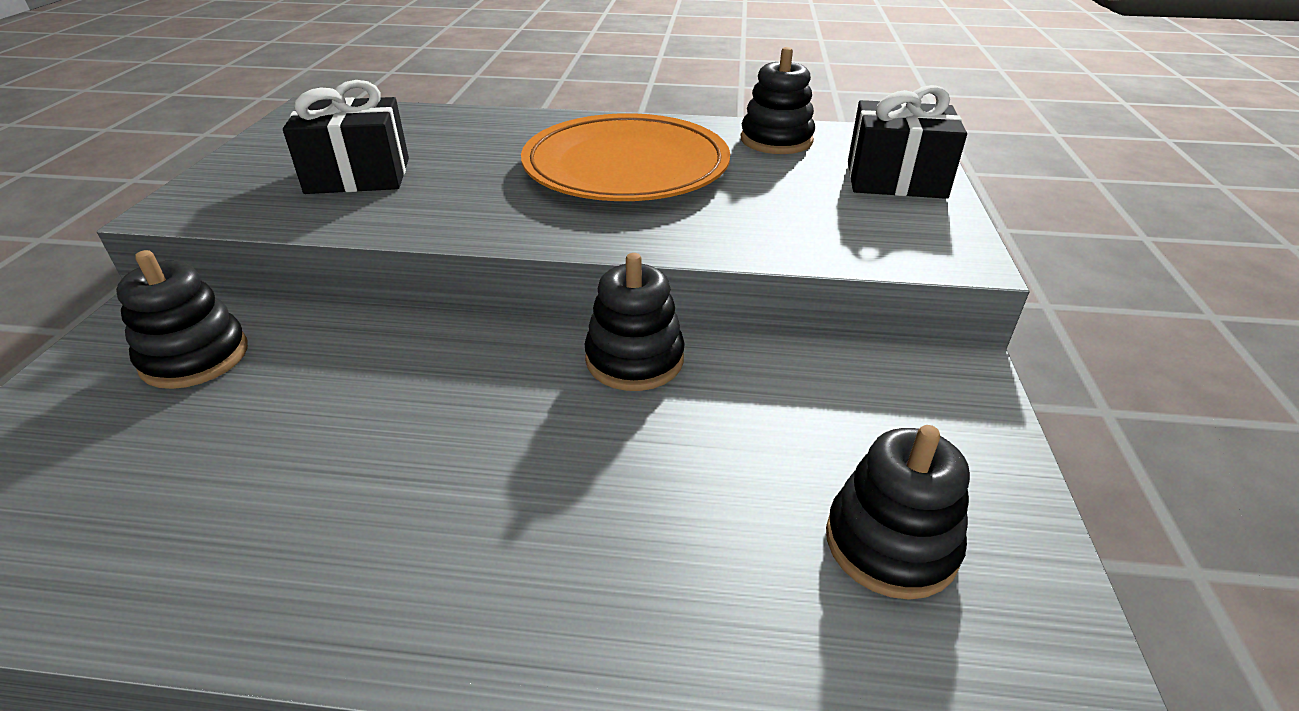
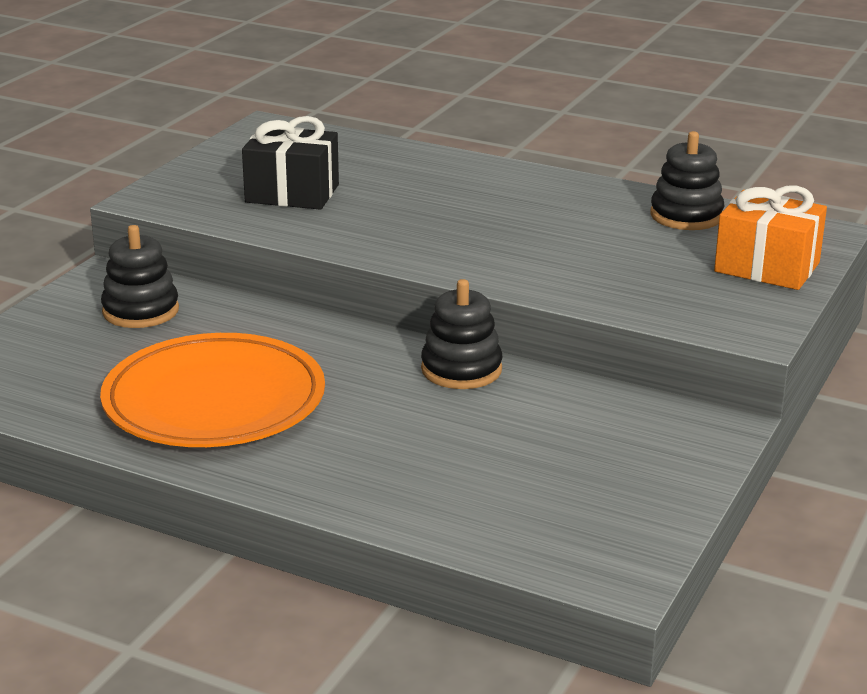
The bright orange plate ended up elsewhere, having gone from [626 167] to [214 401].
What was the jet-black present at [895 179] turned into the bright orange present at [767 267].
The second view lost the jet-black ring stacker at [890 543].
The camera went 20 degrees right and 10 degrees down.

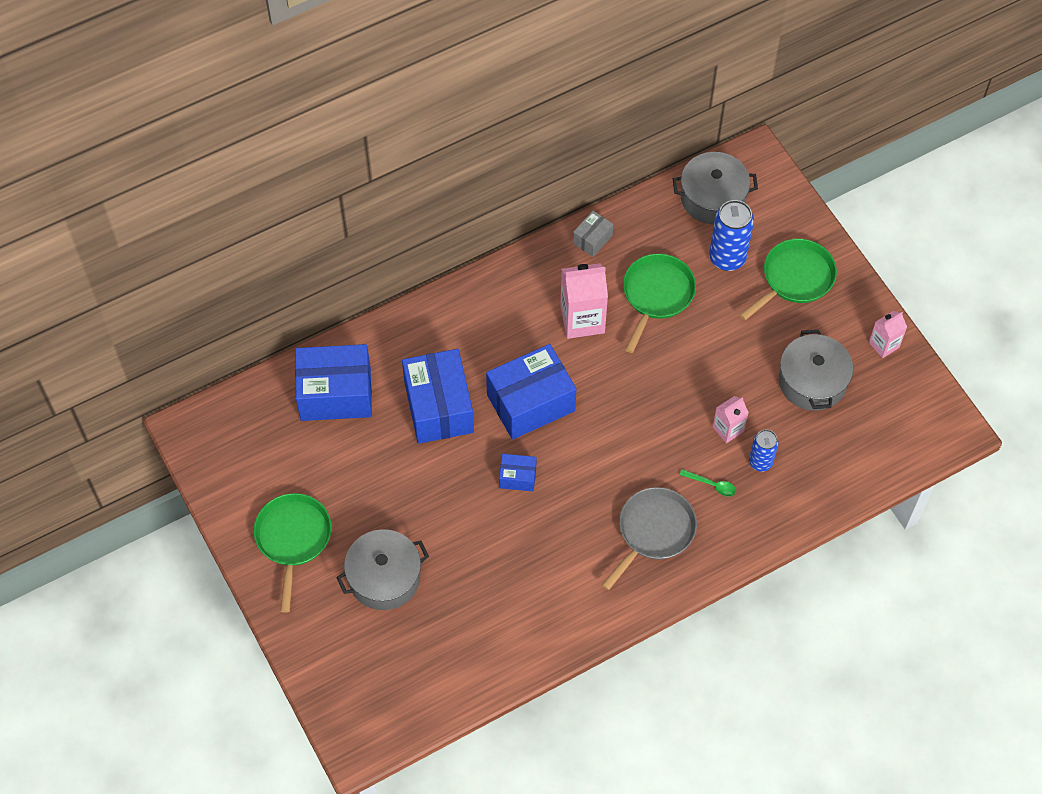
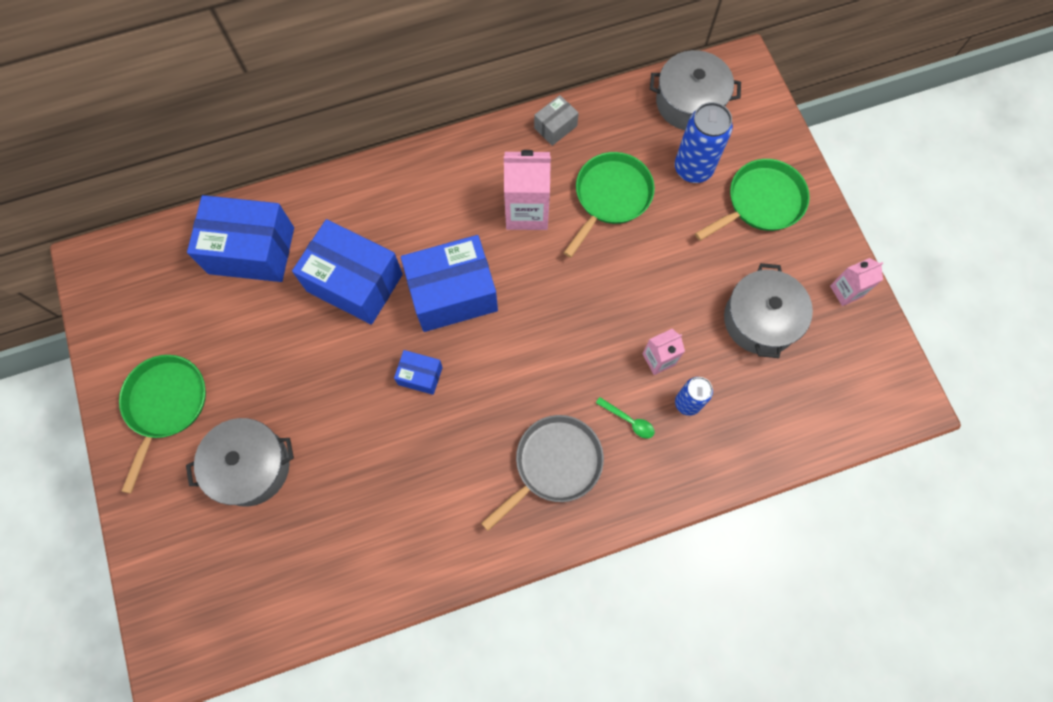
The royal blue box at [438 407] ended up facing another way, 60 degrees counterclockwise from before.
The camera went 10 degrees right and 10 degrees up.

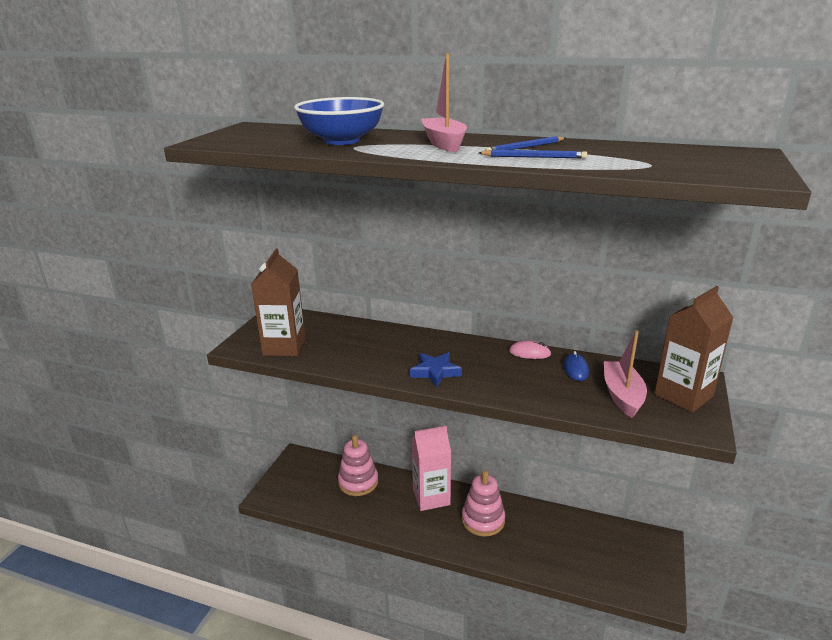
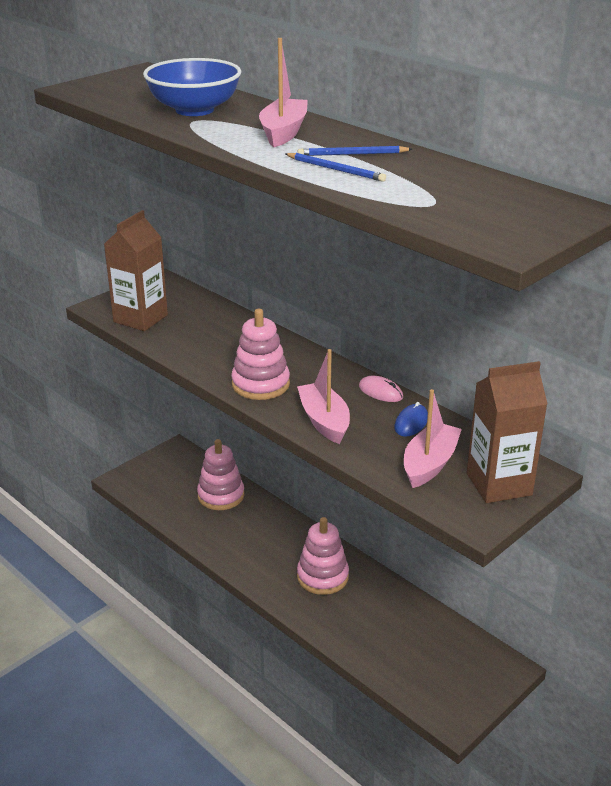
Where the royal blue star stood at [435 372], the rose-pink ring stacker came to stand at [260 384].
The second view gained the rose-pink boat at [324 421].
The second view lost the rose-pink milk carton at [431 497].
The camera went 25 degrees right and 5 degrees up.

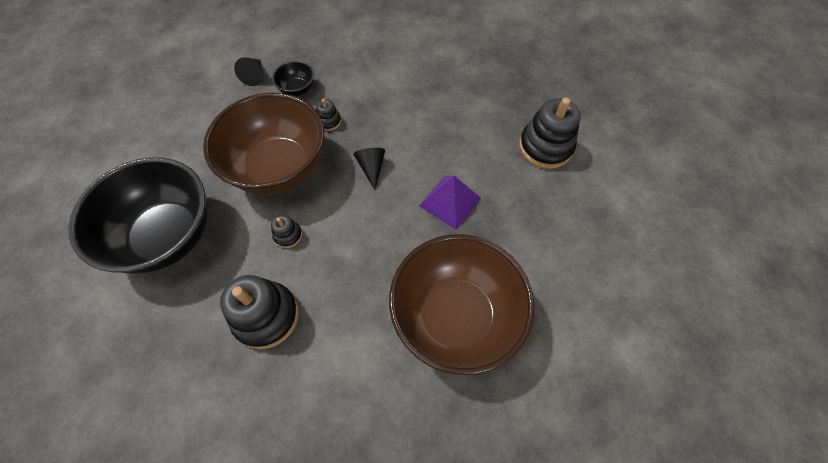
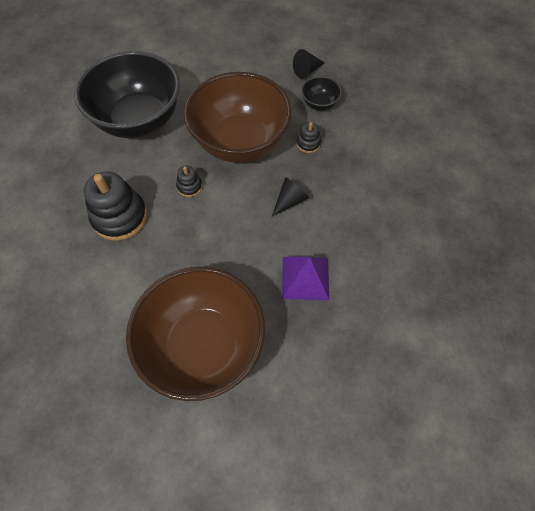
The second view lost the jet-black ring stacker at [545 147].
The camera went 55 degrees right and 0 degrees up.

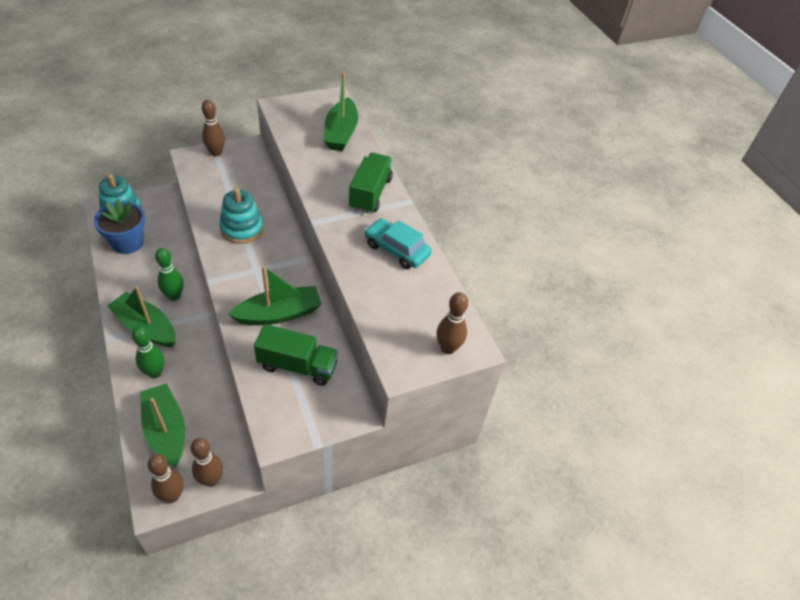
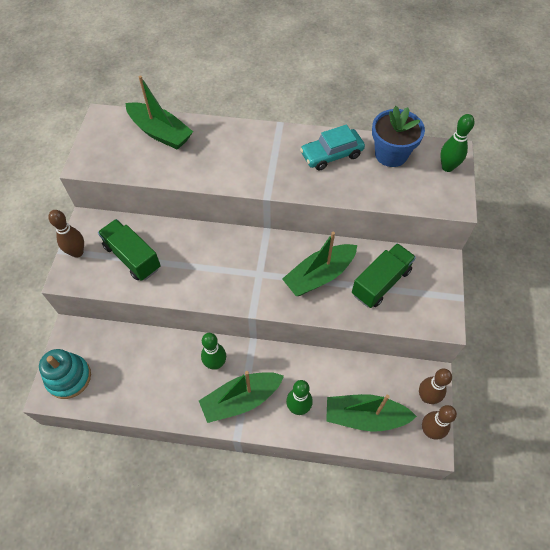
The emerald toy truck ended up elsewhere, having gone from [370 193] to [132 257].
The emerald boat at [279 314] ended up facing another way, 135 degrees counterclockwise from before.
The royal blue potted plant ended up elsewhere, having gone from [127 242] to [391 154].
What was the brown bowling pin at [448 348] turned into the emerald bowling pin at [447 167].
The second view lost the teal ring stacker at [242 229].
The camera went 55 degrees left and 10 degrees up.

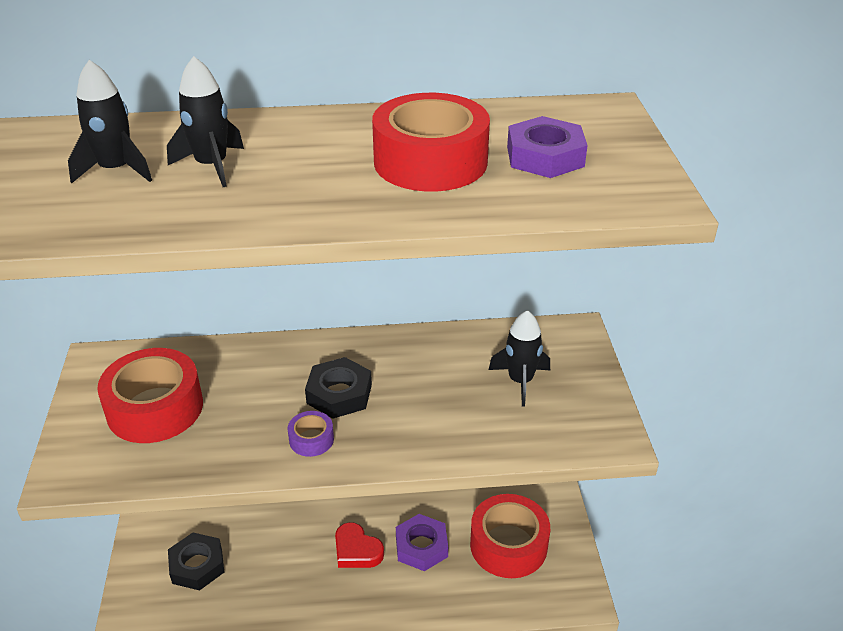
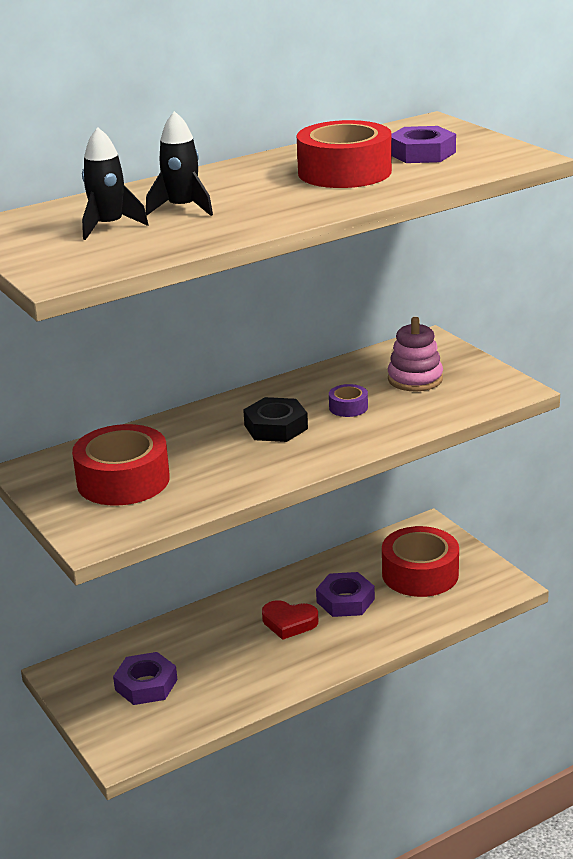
What was the jet-black hex nut at [197 565] turned into the royal purple hex nut at [146 685].
The royal purple sticky tape ended up elsewhere, having gone from [311 439] to [348 407].
Where the jet-black spaceship stood at [520 381], the rose-pink ring stacker came to stand at [415 379].
The camera went 25 degrees left and 10 degrees down.

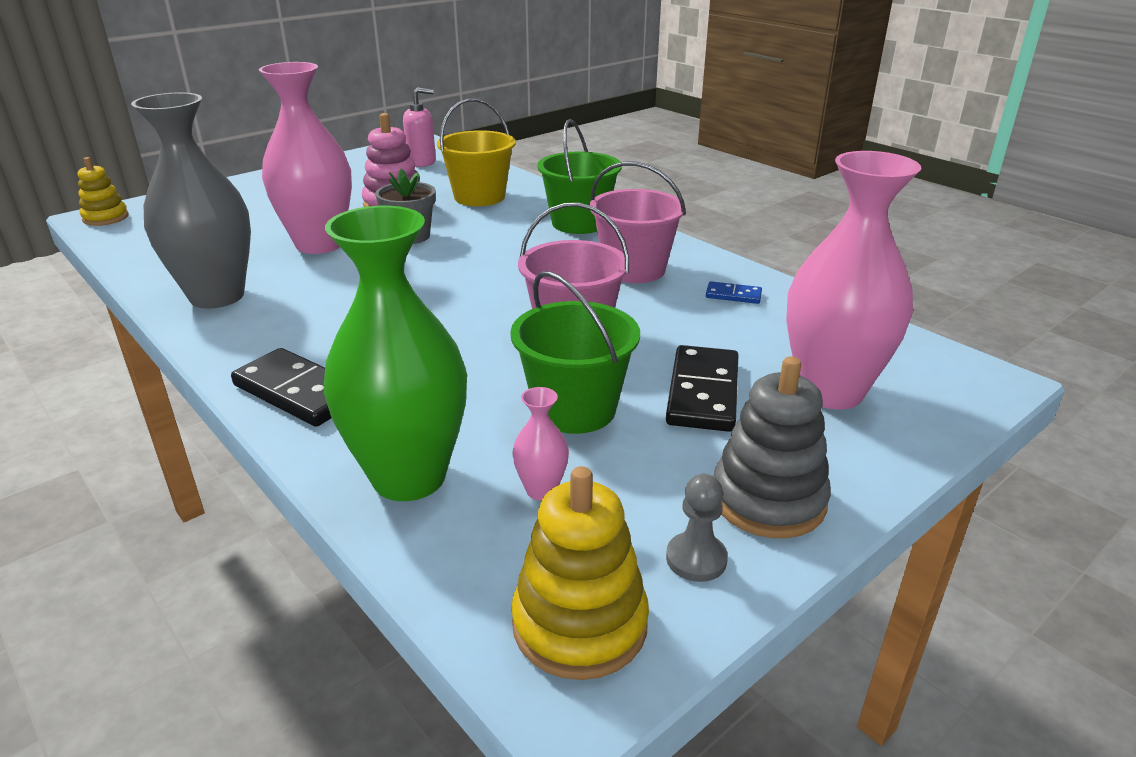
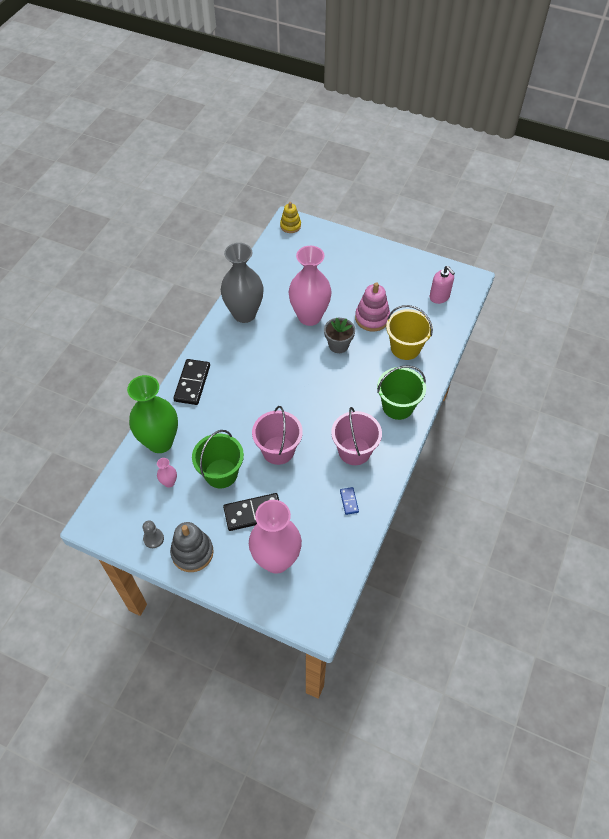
The second view lost the golden ring stacker at [579 624].
The camera went 65 degrees right and 25 degrees up.

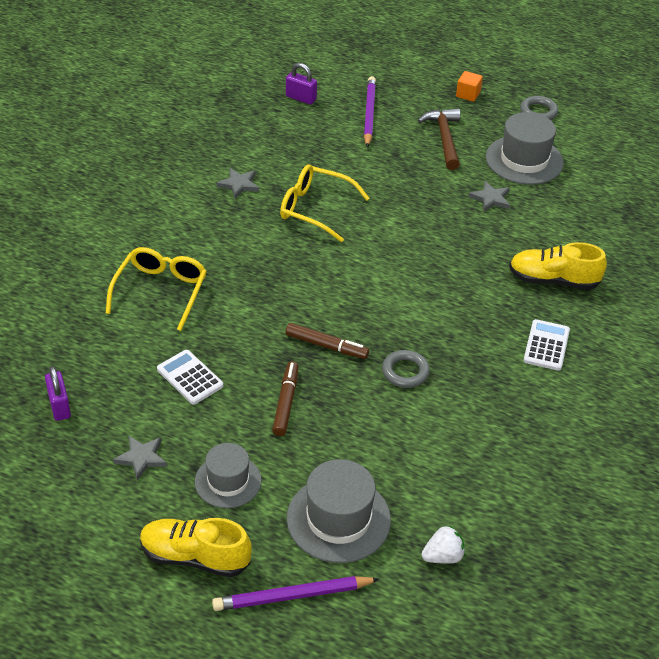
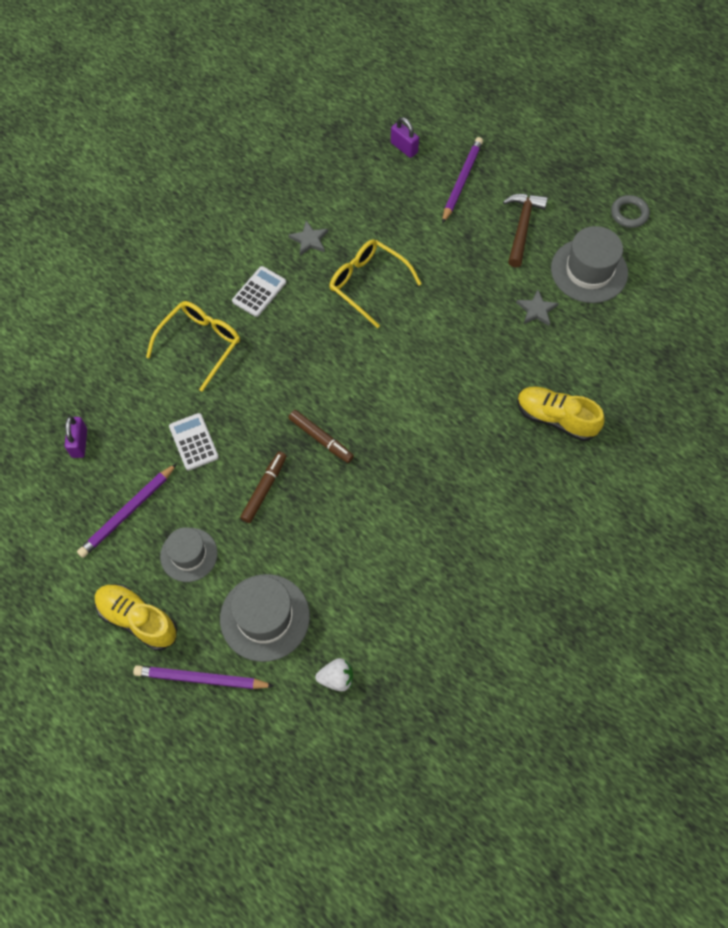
Where the gray star stood at [141 458], the royal purple wooden pencil came to stand at [127 512].
The white calculator ended up elsewhere, having gone from [546 345] to [259 292].
The second view lost the gray ring at [405 372].
The second view lost the bright orange solid cube at [468 94].
The camera went 20 degrees right and 20 degrees up.

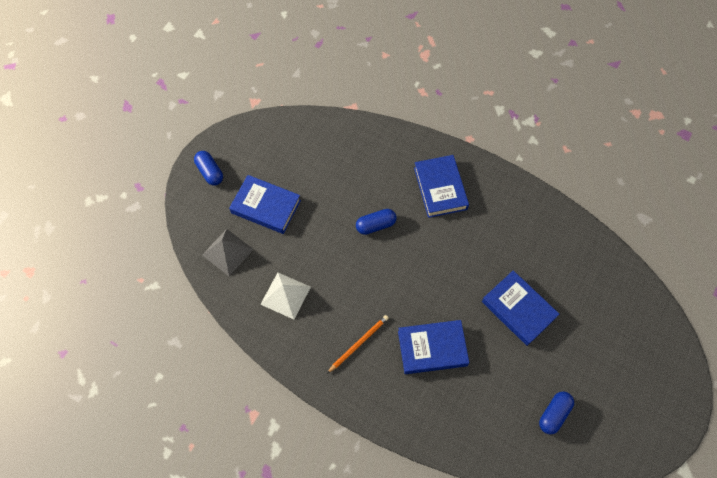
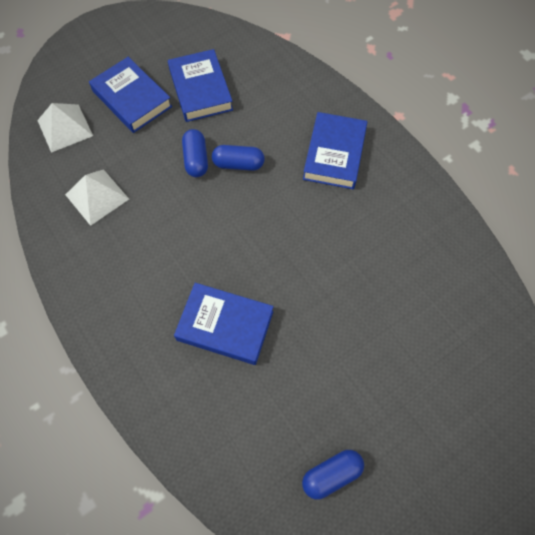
What was the gray pyramid shape at [227 252] turned into the white pyramid shape at [65 128].
The royal blue book ended up elsewhere, having gone from [518 309] to [200 89].
The royal blue pill ended up elsewhere, having gone from [210 172] to [196 159].
The second view lost the bright orange wooden pencil at [359 343].
The camera went 25 degrees right and 0 degrees up.

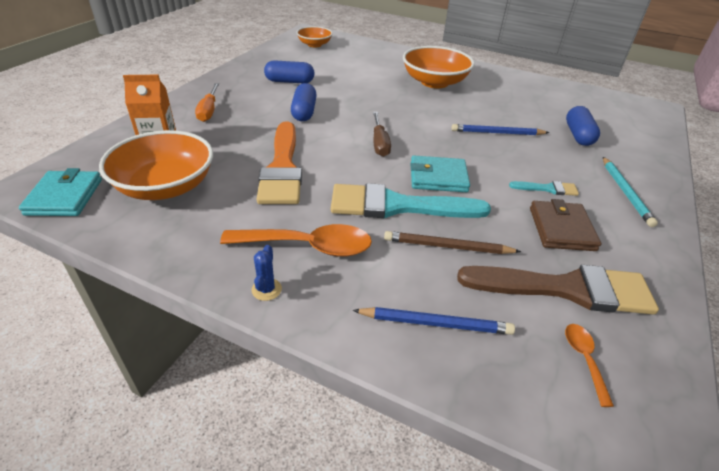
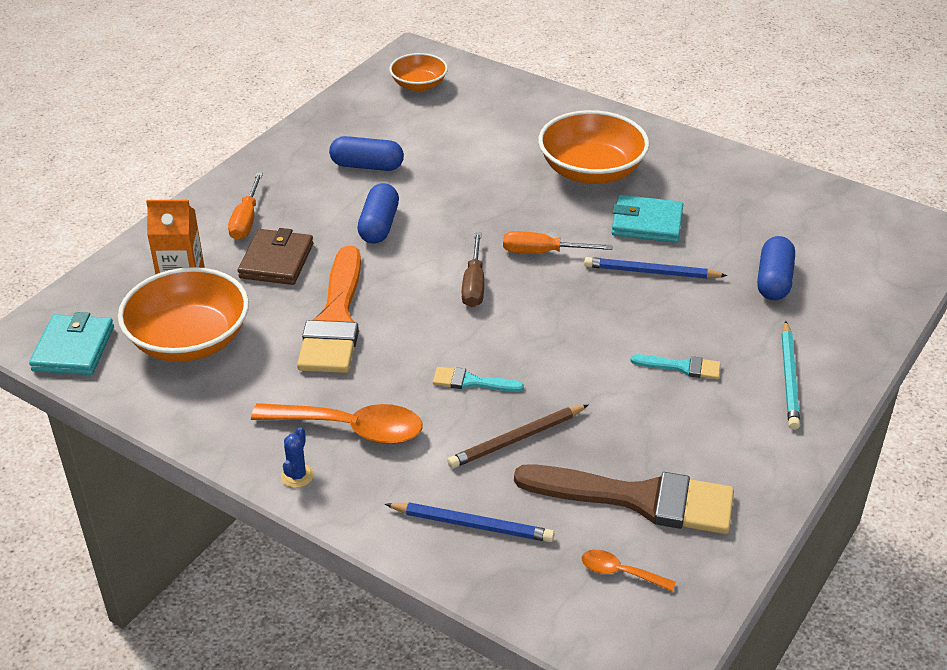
The brown billfold ended up elsewhere, having gone from [561 229] to [276 261].
The size of the teal brush at [397 206] changed by a factor of 0.45.
The brown wooden pencil at [447 246] ended up facing another way, 45 degrees counterclockwise from before.
The second view gained the bright orange hand screwdriver at [542 252].
The bright orange teaspoon at [584 359] ended up facing another way, 75 degrees counterclockwise from before.
The teal billfold ended up elsewhere, having gone from [438 177] to [647 223].
The camera went 10 degrees right and 0 degrees up.

